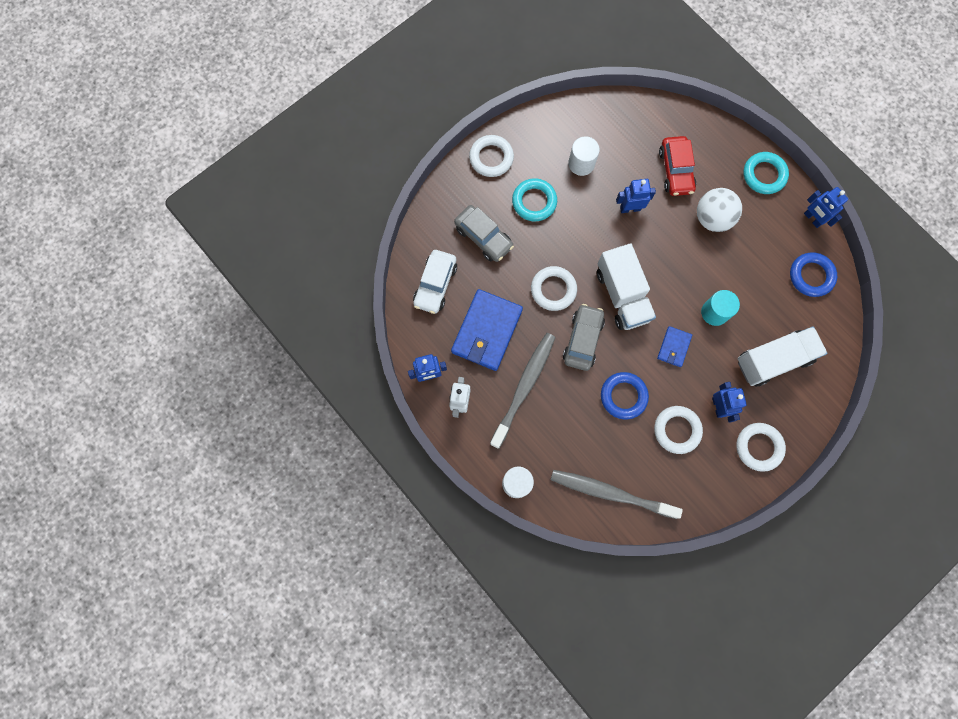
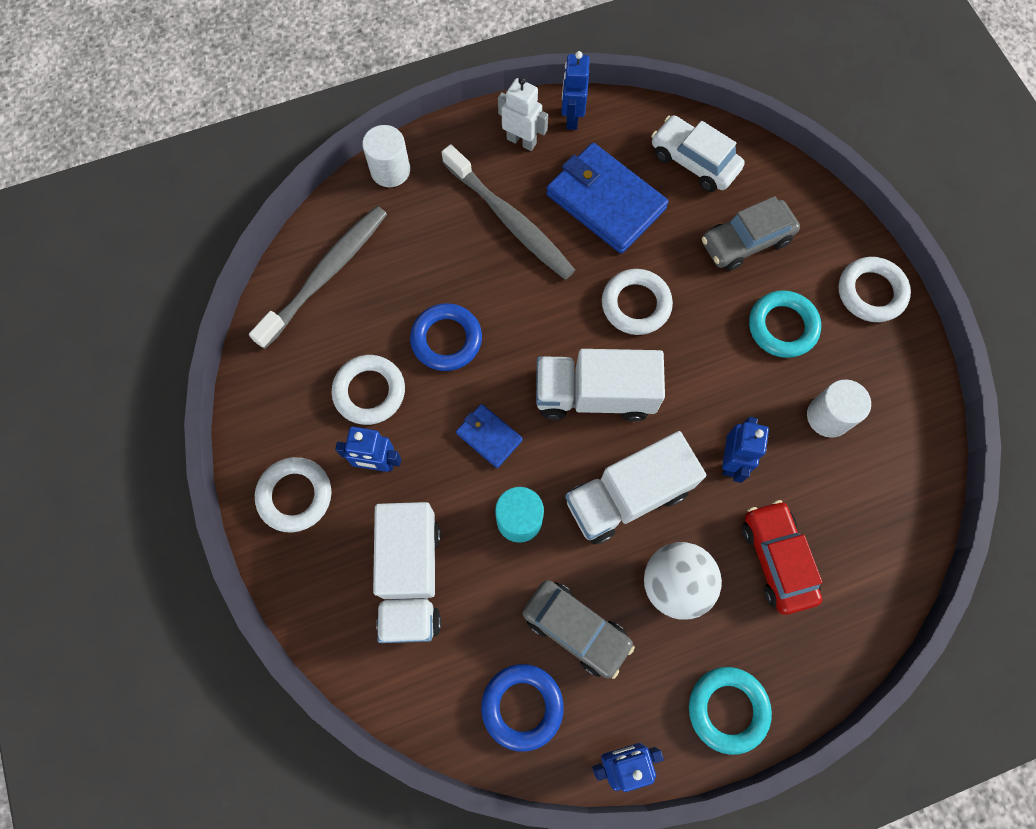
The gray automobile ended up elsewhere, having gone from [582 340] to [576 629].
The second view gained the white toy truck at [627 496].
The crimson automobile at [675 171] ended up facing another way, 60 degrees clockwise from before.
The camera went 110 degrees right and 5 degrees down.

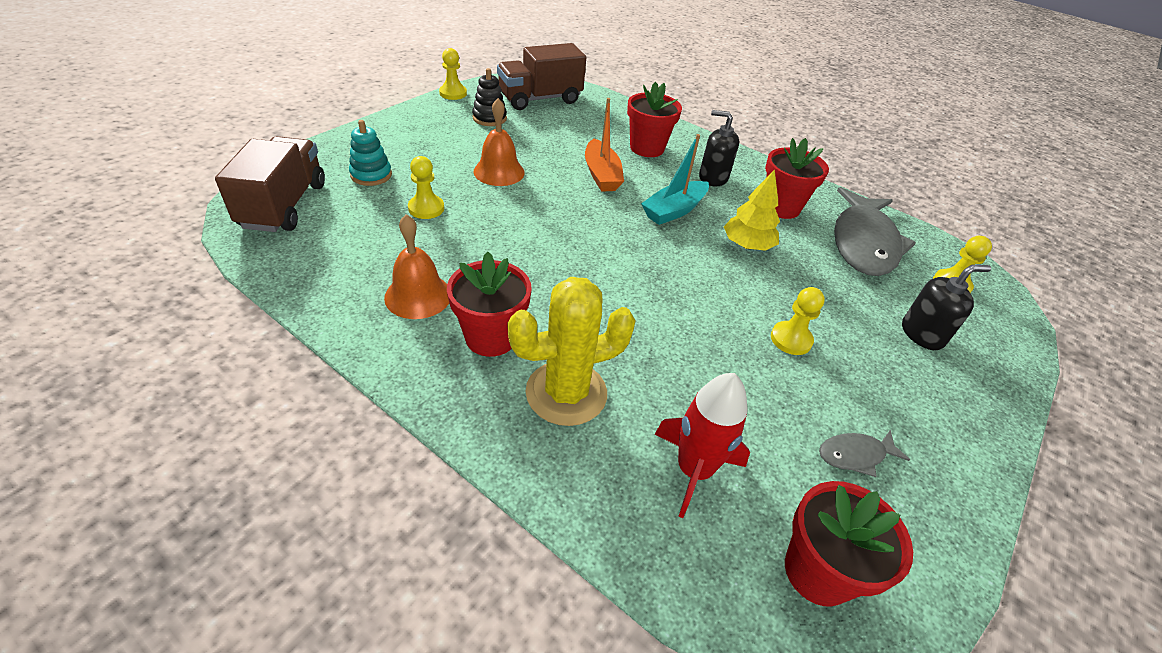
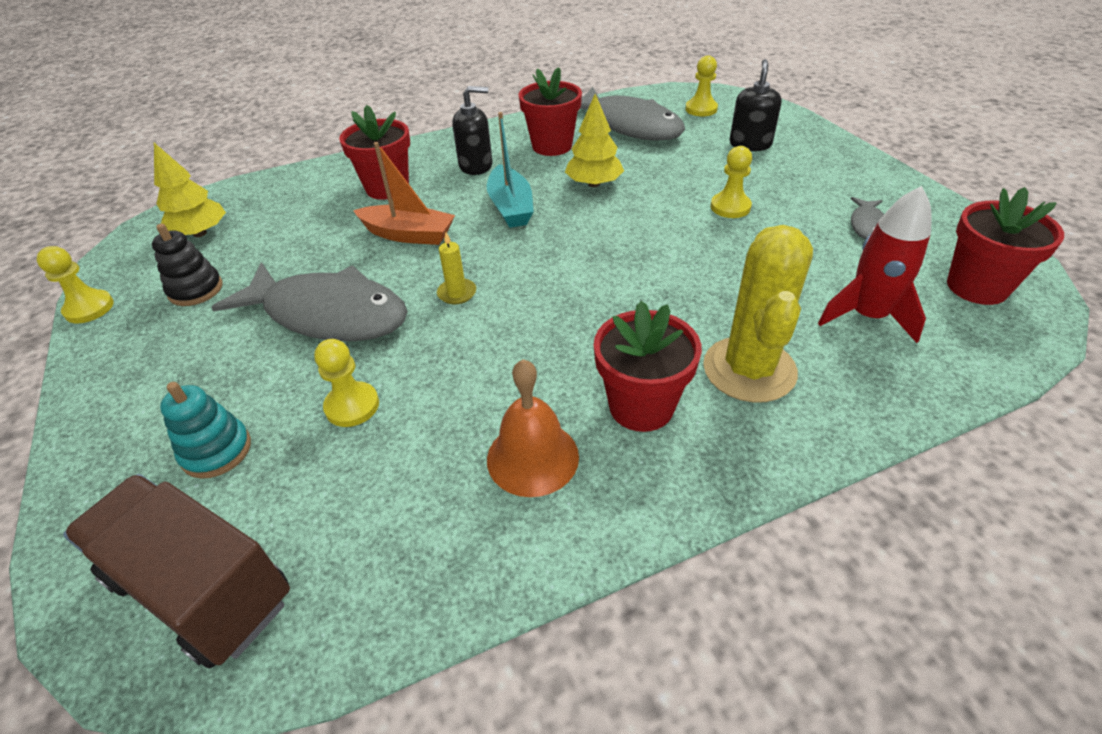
Where the brown toy truck stood at [540 99], the golden toy tree came to stand at [200 233].
Where the bright orange bell stood at [499 172], the gray fish came to stand at [329 314].
The second view gained the golden candle at [457 293].
The jet-black soap pump at [713 177] ended up facing another way, 150 degrees counterclockwise from before.
The camera went 55 degrees left and 0 degrees up.

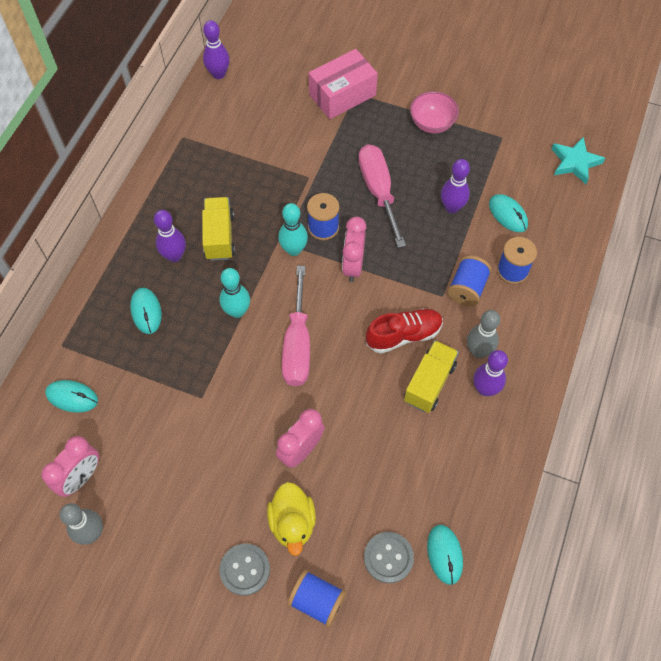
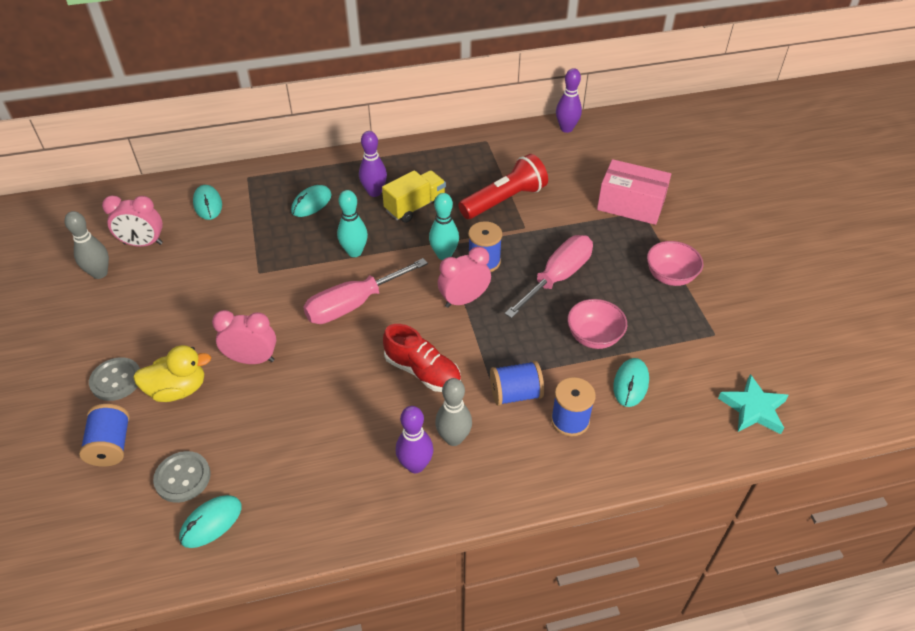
The golden rubber duck at [292 523] ended up facing another way, 150 degrees counterclockwise from before.
The second view gained the crimson flashlight at [504 200].
Where the royal purple bowling pin stood at [452 207], the rose-pink deep dish came to stand at [594 337].
The second view lost the golden toy truck at [429 383].
The camera went 55 degrees right and 15 degrees down.

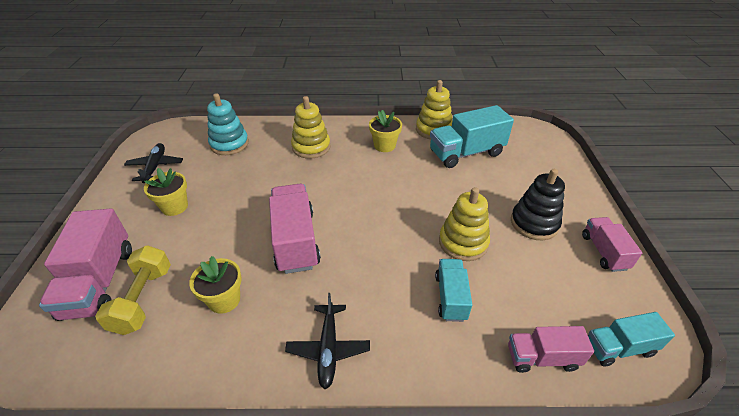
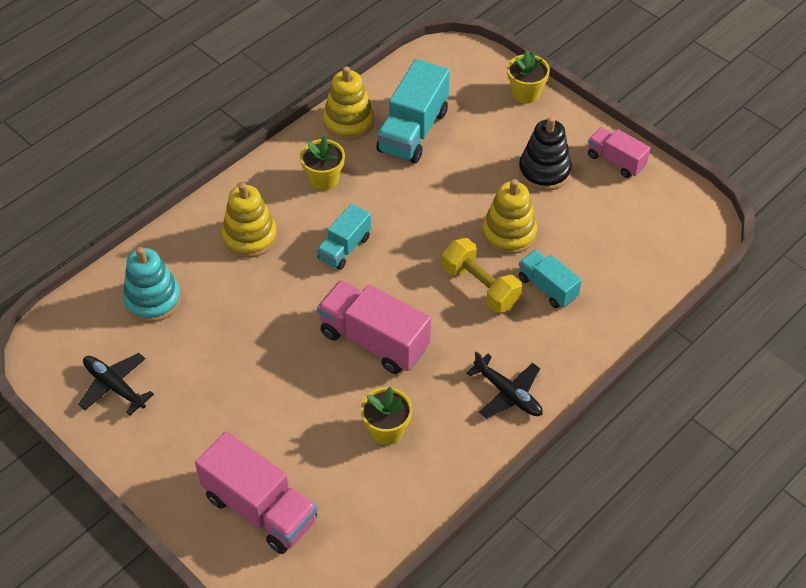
The teal toy truck ended up elsewhere, having gone from [619 348] to [344 248].
The golden hand weight ended up elsewhere, having gone from [143 299] to [480 286].
The golden potted plant ended up elsewhere, having gone from [175 207] to [525 93].
The second view lost the rose-pink toy truck at [542 357].
The camera went 45 degrees left and 10 degrees up.

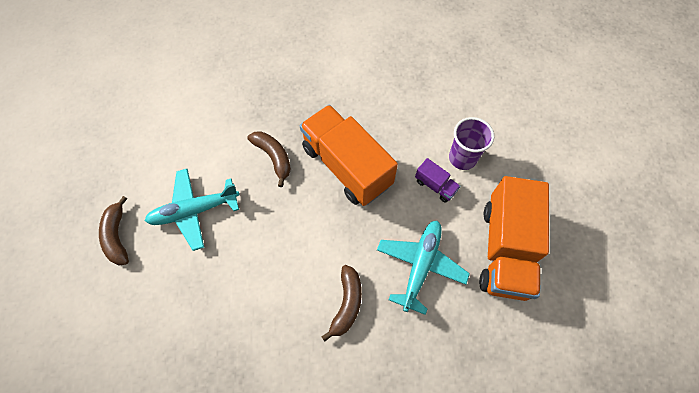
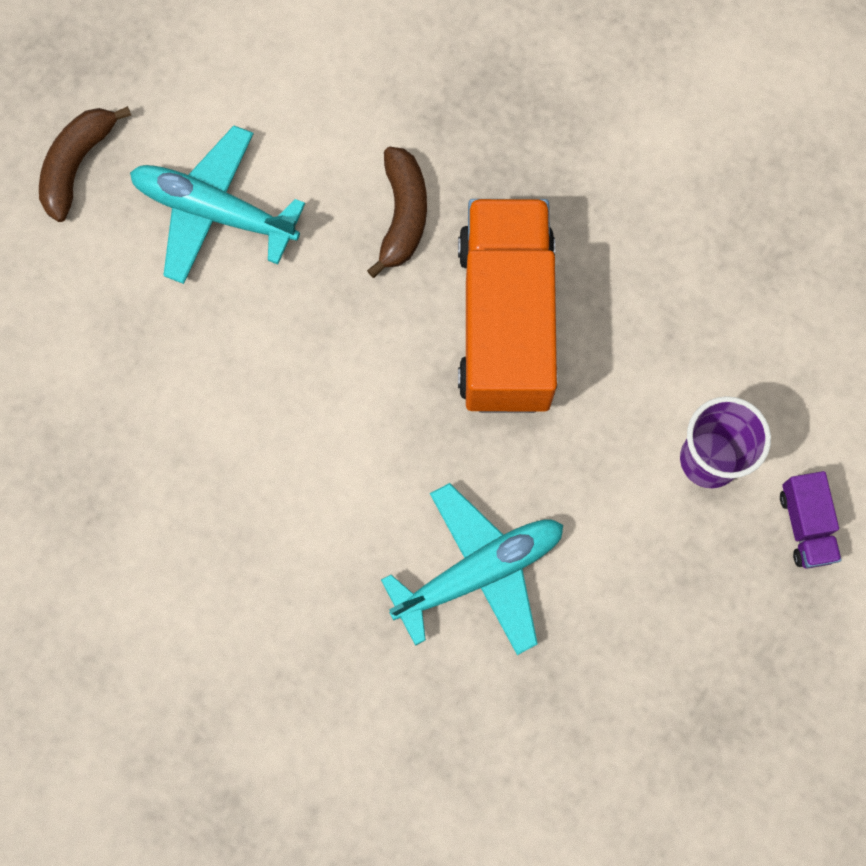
The royal purple toy truck ended up elsewhere, having gone from [435 186] to [805 525].
The second view lost the brown toy banana at [347 304].
The second view lost the bright orange toy truck at [505 249].
The camera went 40 degrees right and 10 degrees up.

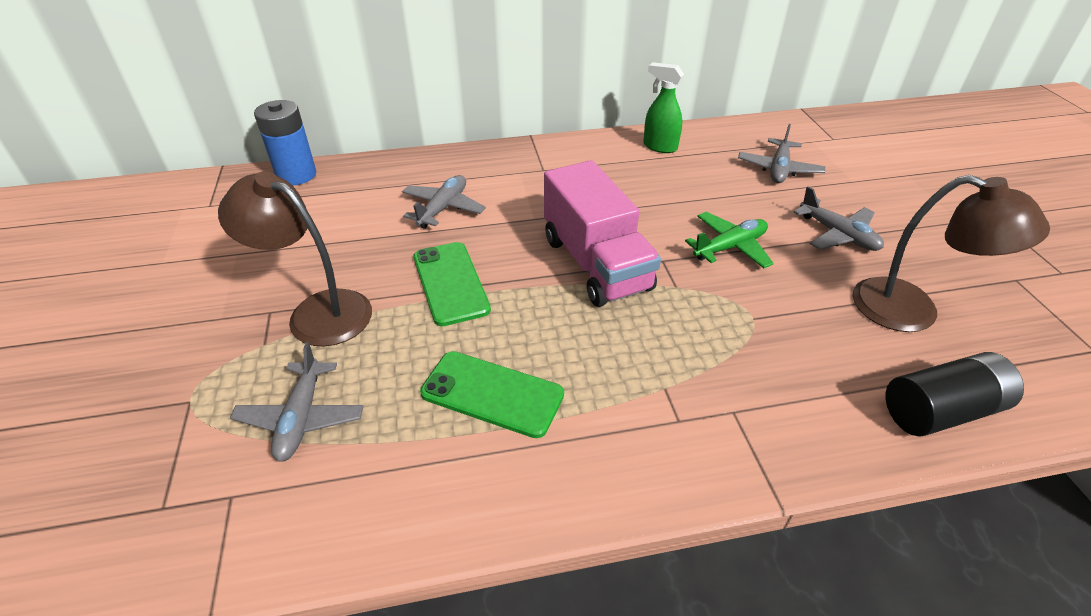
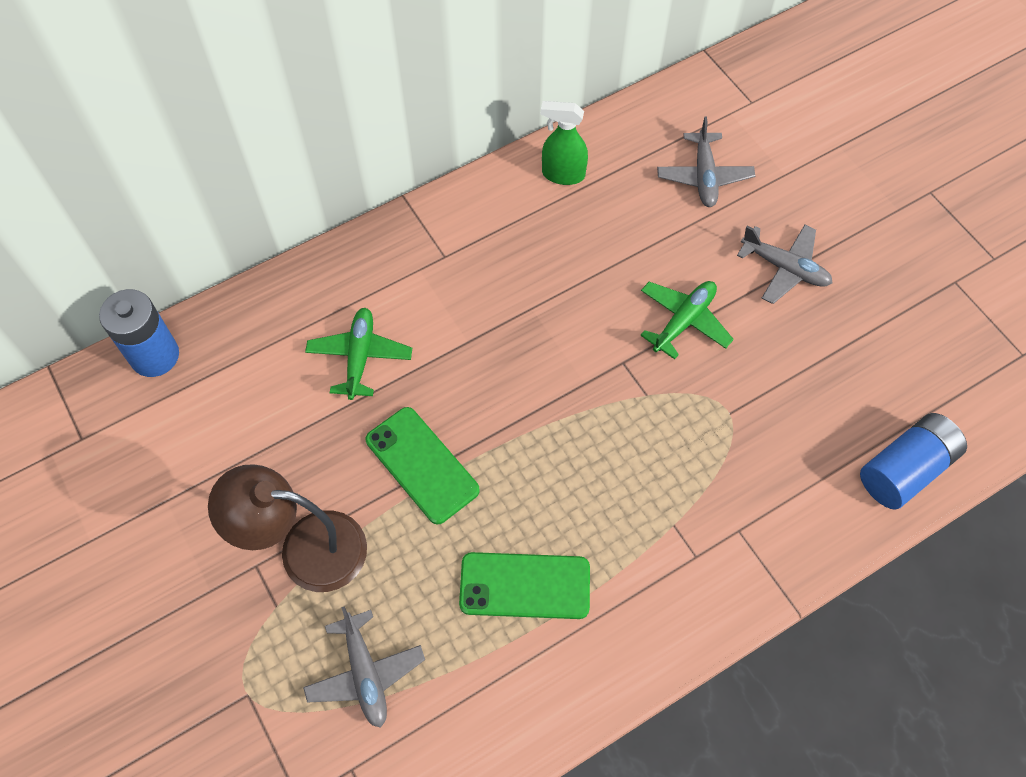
What was the gray aeroplane at [443 208] turned into the emerald aeroplane at [360 357].
What was the jet-black power cell at [940 410] turned into the royal blue power cell at [905 469].
The second view lost the rose-pink toy truck at [596 264].
The second view lost the brown desk lamp at [912 311].
The camera went 20 degrees left and 20 degrees up.

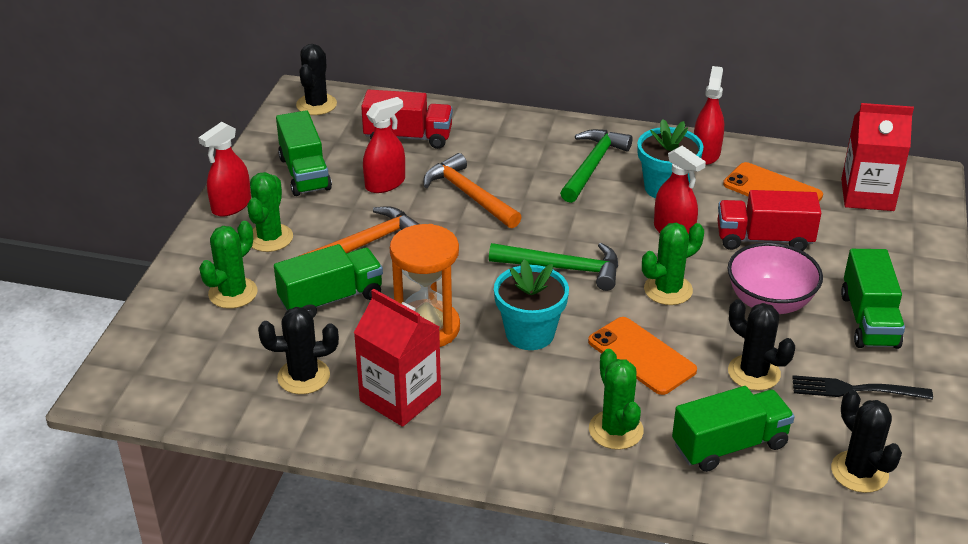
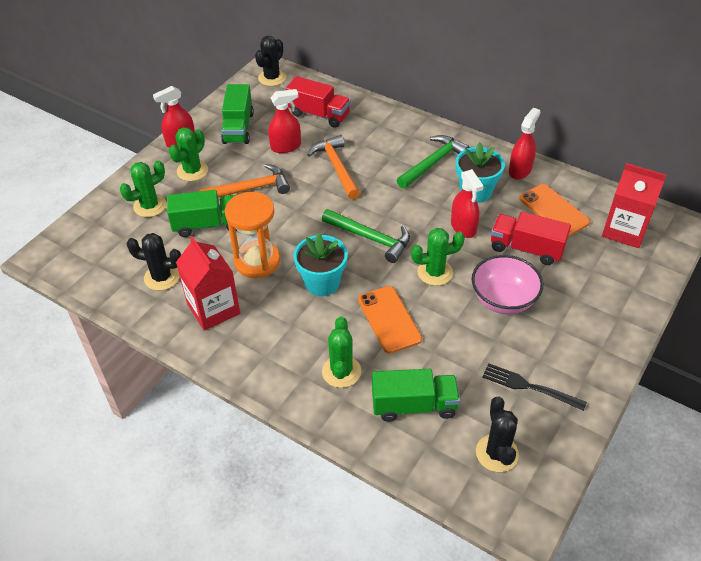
The second view lost the jet-black cactus at [754 373].
The second view lost the emerald toy truck at [869 320].
The camera went 20 degrees right and 10 degrees up.

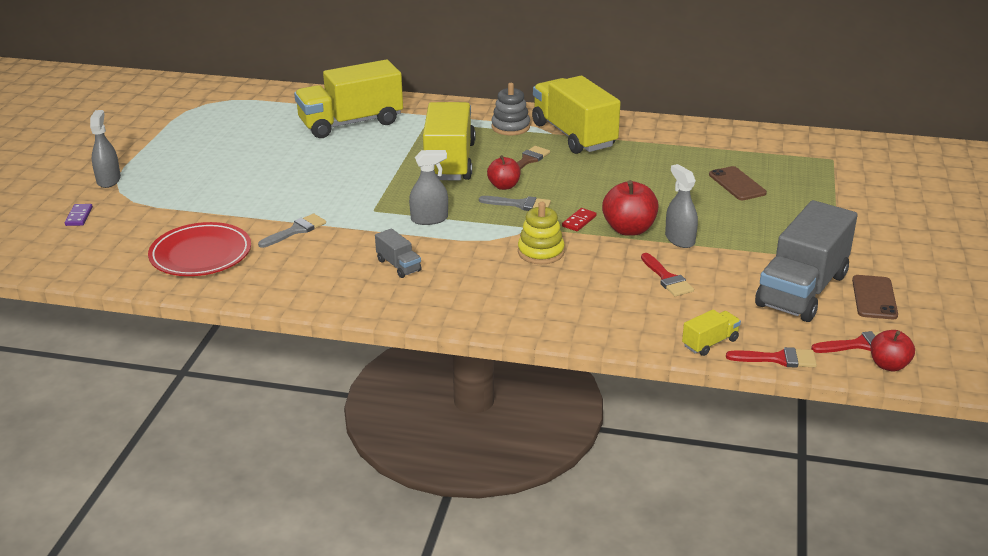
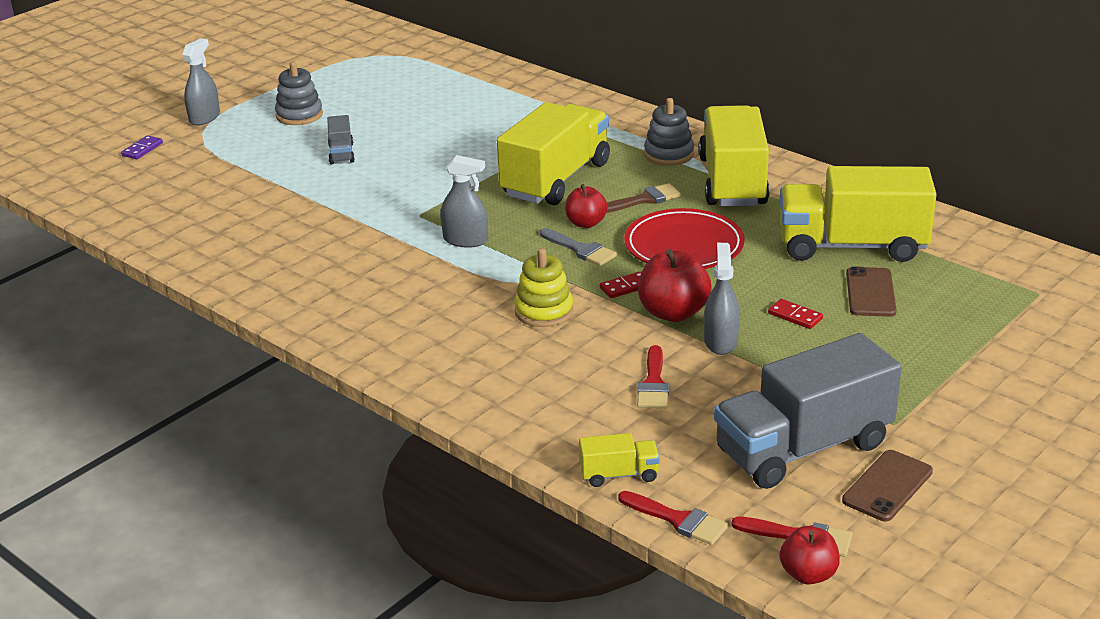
The second view gained the gray ring stacker at [299 115].
The gray toy truck ended up elsewhere, having gone from [398 265] to [341 153].
The crimson plate ended up elsewhere, having gone from [201 254] to [684 246].
The second view gained the crimson domino piece at [795 316].
The golden toy truck ended up elsewhere, having gone from [351 123] to [852 246].
The second view lost the gray brush at [296 230].
The camera went 30 degrees right and 0 degrees up.

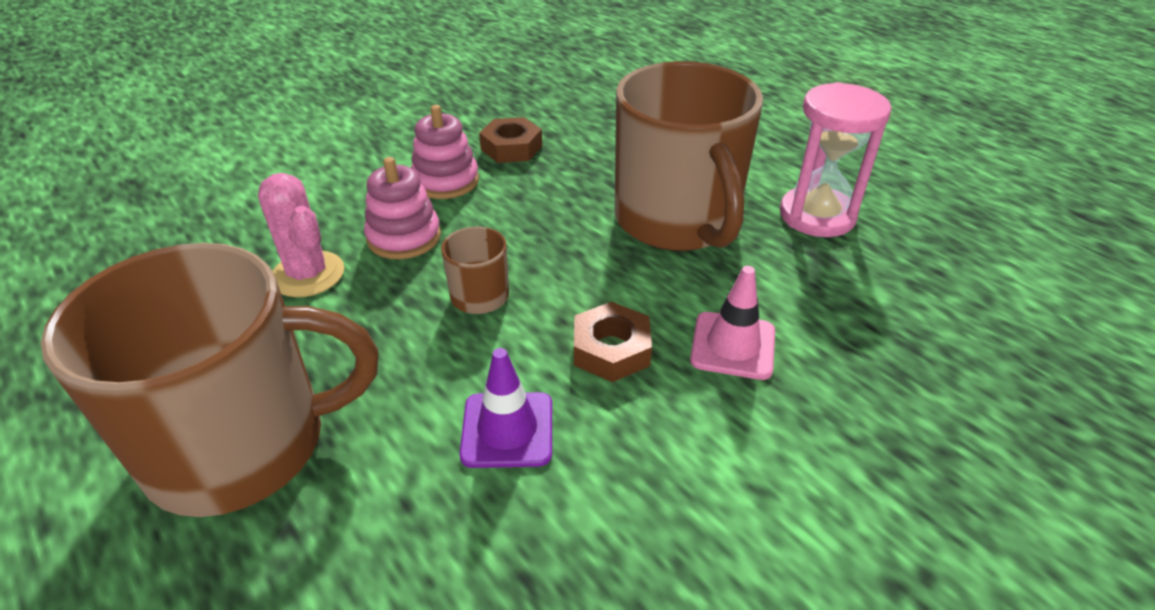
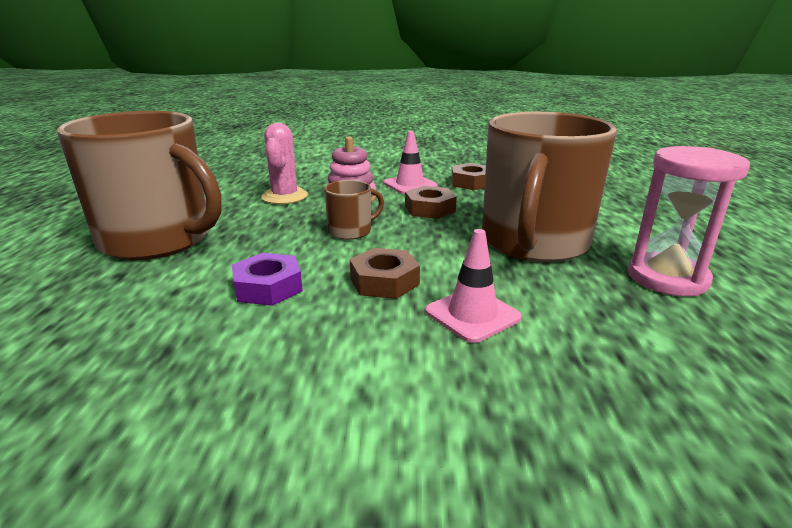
Where the royal purple traffic cone stood at [507 430], the royal purple hex nut came to stand at [268 287].
Where the rose-pink ring stacker stood at [446 181], the rose-pink traffic cone came to stand at [410 185].
The second view gained the brown hex nut at [430 209].
The camera went 40 degrees right and 15 degrees down.

